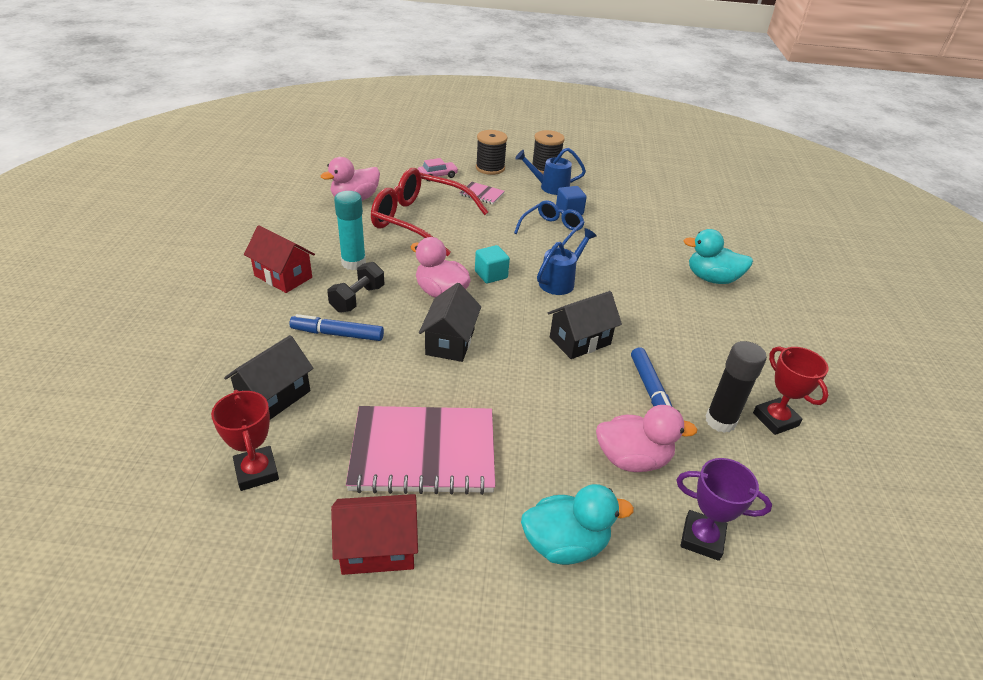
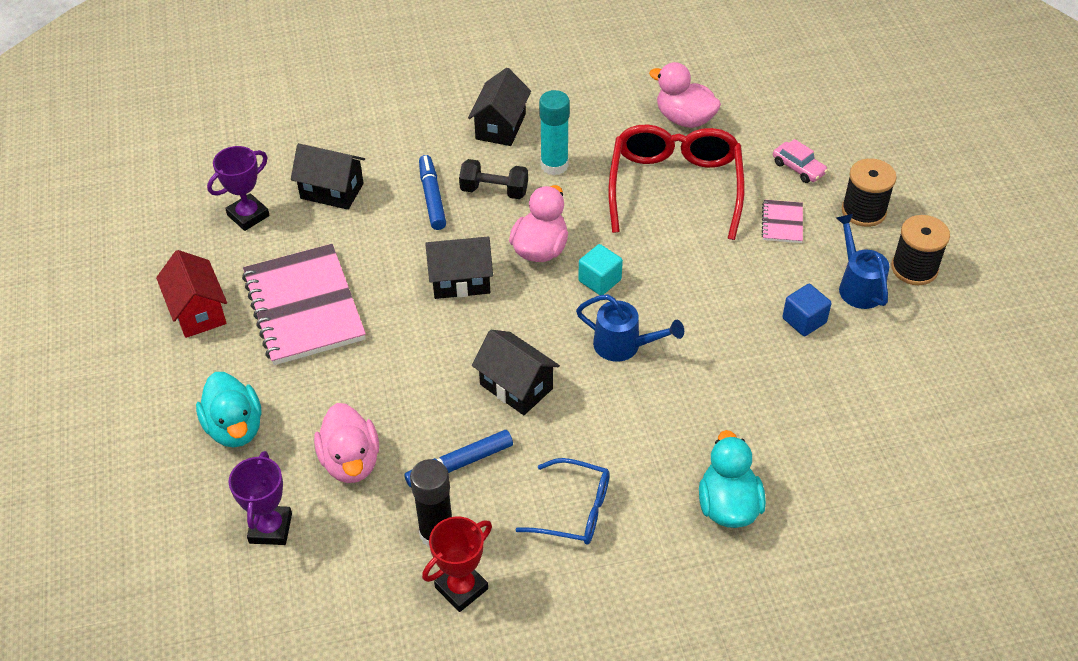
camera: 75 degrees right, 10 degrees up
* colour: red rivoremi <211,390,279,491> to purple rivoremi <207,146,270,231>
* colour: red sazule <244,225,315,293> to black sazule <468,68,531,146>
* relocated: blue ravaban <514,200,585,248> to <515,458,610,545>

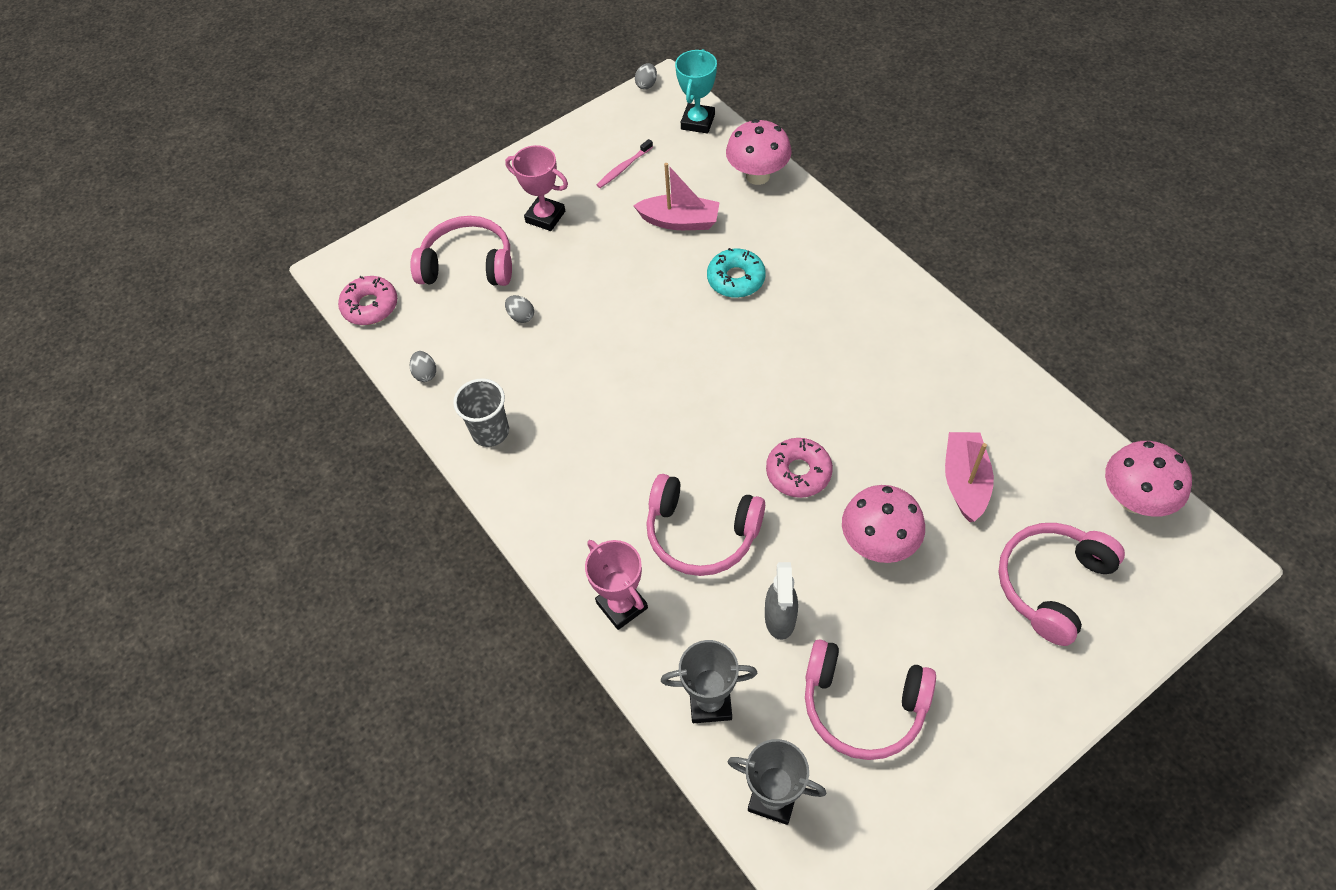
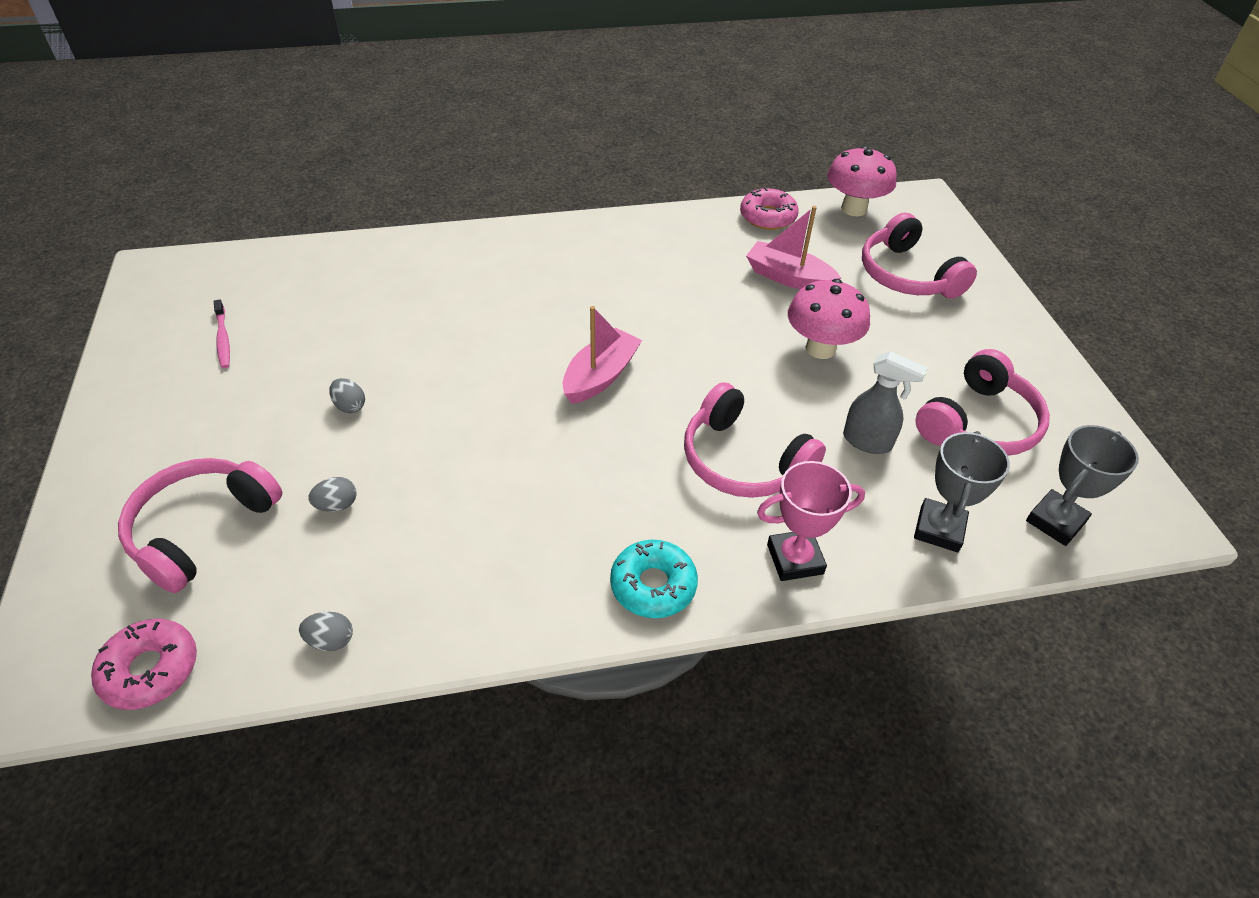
camera: 70 degrees left, 10 degrees down
* missing: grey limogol <453,378,509,447>
* missing: pink rivoremi <505,145,568,231>
* relocated: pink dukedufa <633,163,720,230> to <563,306,642,404>
* relocated: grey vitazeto <635,63,657,90> to <329,378,365,413>
* spun: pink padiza <646,474,765,576> = <684,382,826,498> 90 degrees clockwise
* missing: turquoise rivoremi <675,49,717,134>
* relocated: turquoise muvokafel <707,248,766,298> to <610,540,698,618>
* missing: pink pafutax <726,119,792,185>
* relocated: pink muvokafel <766,438,833,498> to <740,187,799,230>

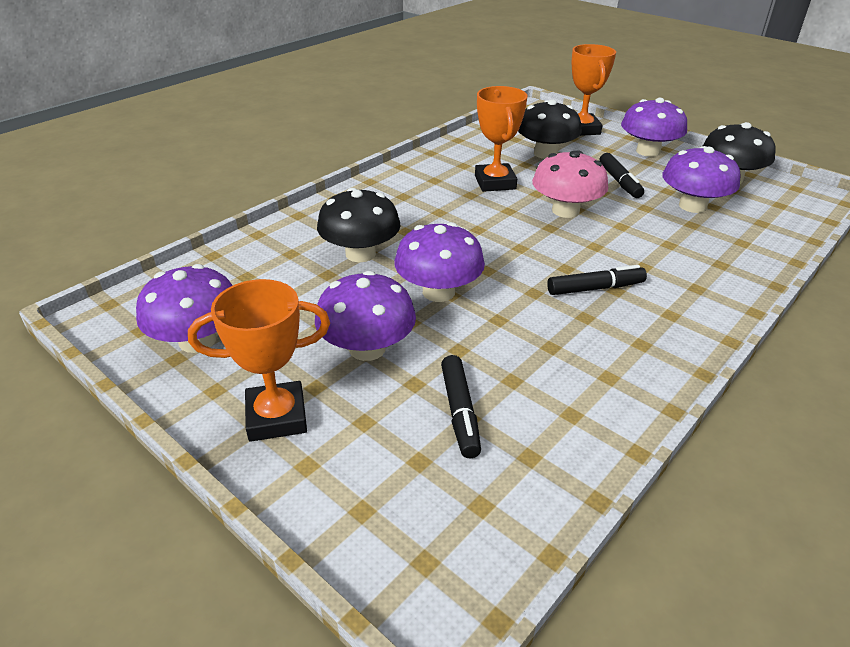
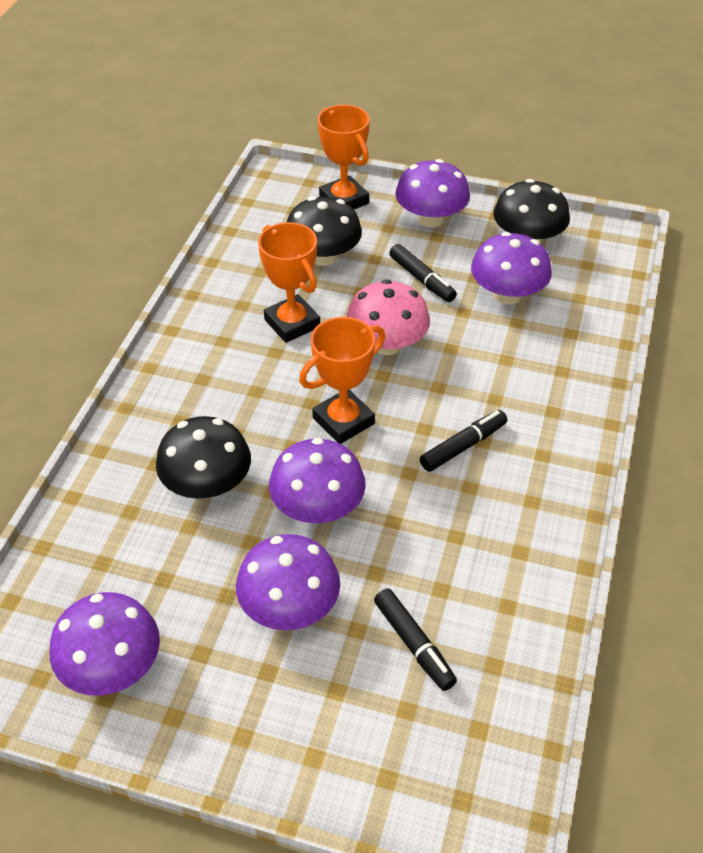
camera: 25 degrees left, 10 degrees up
* relocated: orange rivoremi <188,279,330,442> to <299,317,385,444>

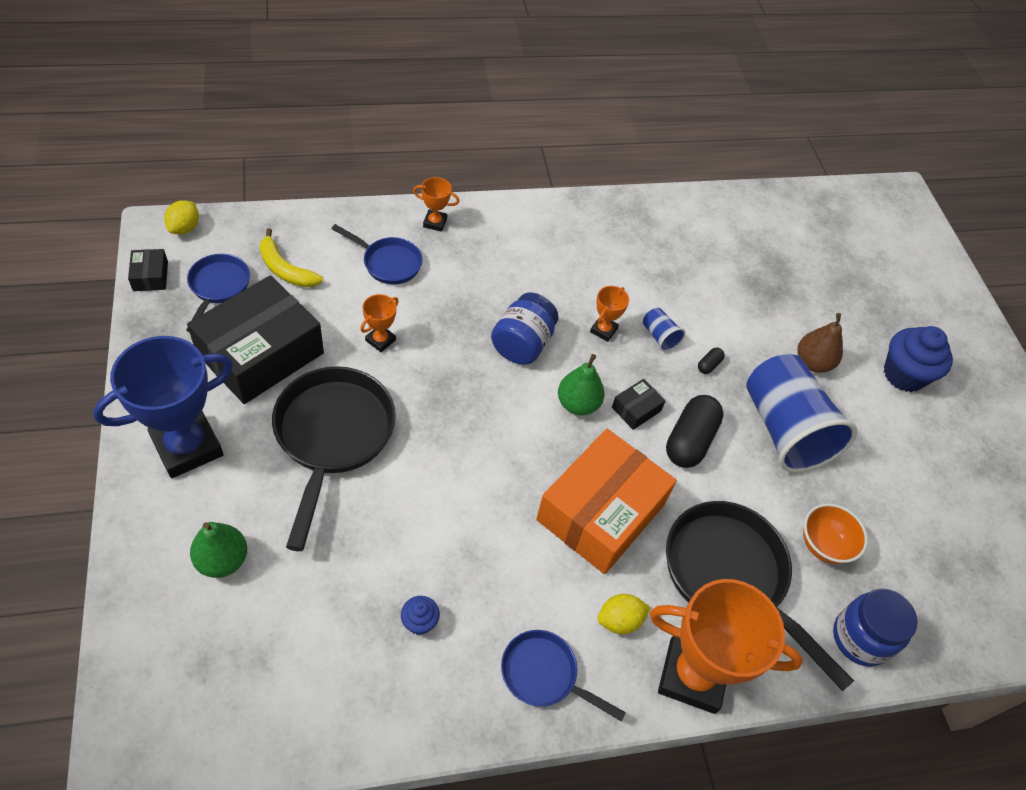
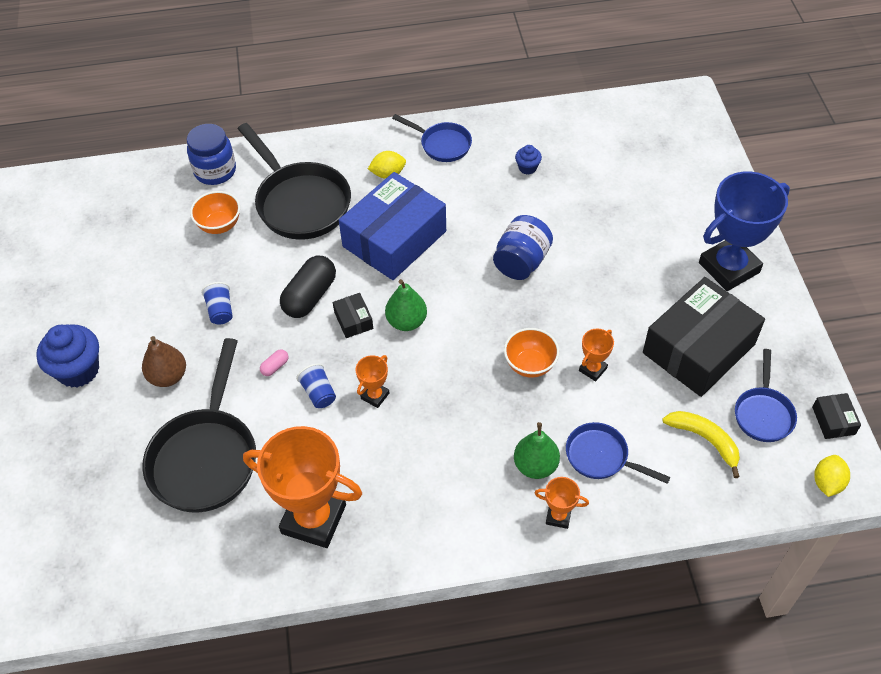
camera: 170 degrees left, 0 degrees up
* relocated: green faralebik <190,522,247,578> to <514,422,560,479>
* relocated: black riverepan <272,366,396,551> to <142,338,256,513>
* relocated: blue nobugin <491,293,559,365> to <493,215,553,280>
* colour: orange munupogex <536,429,677,574> to blue munupogex <339,172,446,280>
* spun: black munupogex <612,379,665,430> = <333,293,373,338> 75 degrees counterclockwise
* relocated: orange rivoremi <650,579,803,714> to <243,426,362,548>
* colour: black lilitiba <698,348,725,374> to pink lilitiba <260,349,289,376>
* size: blue limogol <746,354,858,473> = <201,282,233,324> x0.41
* appeared: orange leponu <504,328,559,378>

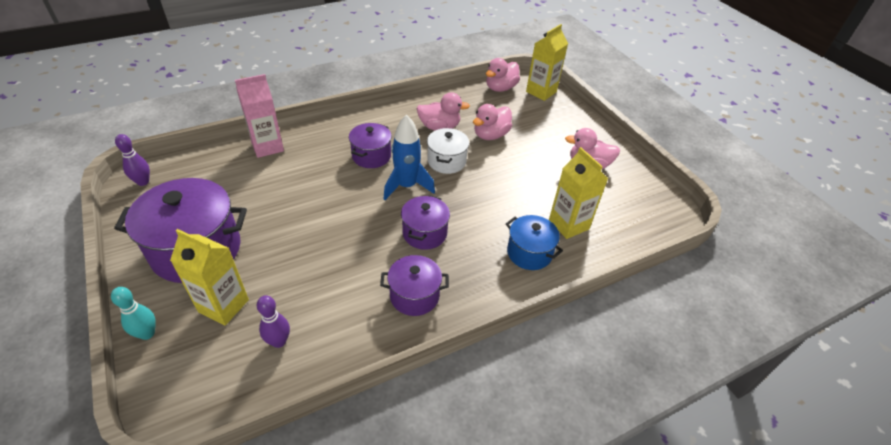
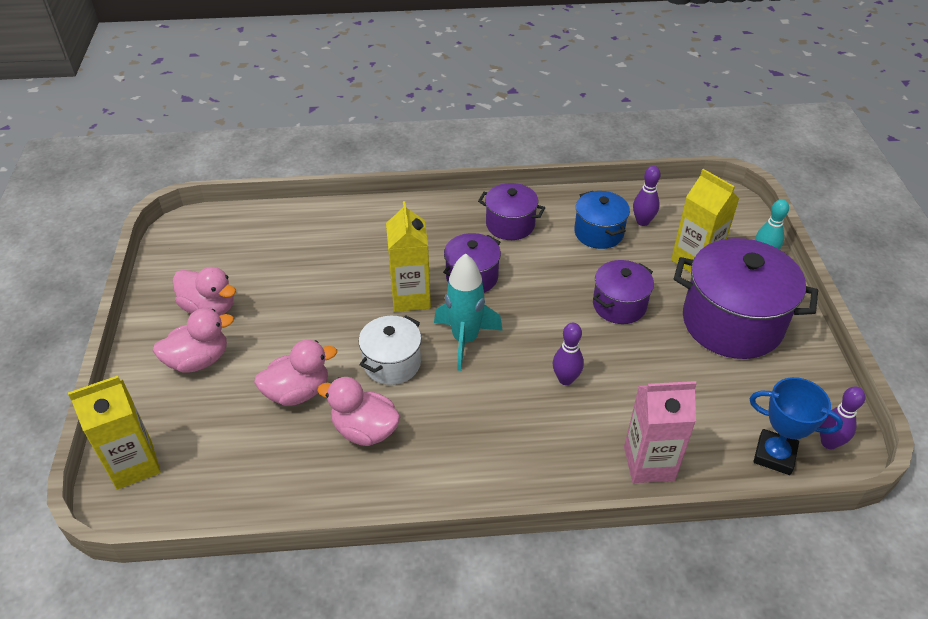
camera: 155 degrees left, 0 degrees up
* relocated: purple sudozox <349,123,392,168> to <593,260,654,324>
* colour: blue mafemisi <383,114,435,200> to turquoise mafemisi <434,253,503,371>
* relocated: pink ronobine <486,58,520,92> to <153,308,234,373>
* relocated: blue sudozox <506,215,563,270> to <574,191,630,249>
* relocated: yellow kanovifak <549,147,608,239> to <386,201,431,312>
* appeared: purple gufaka <553,323,584,385>
* appeared: blue rivoremi <750,377,843,475>

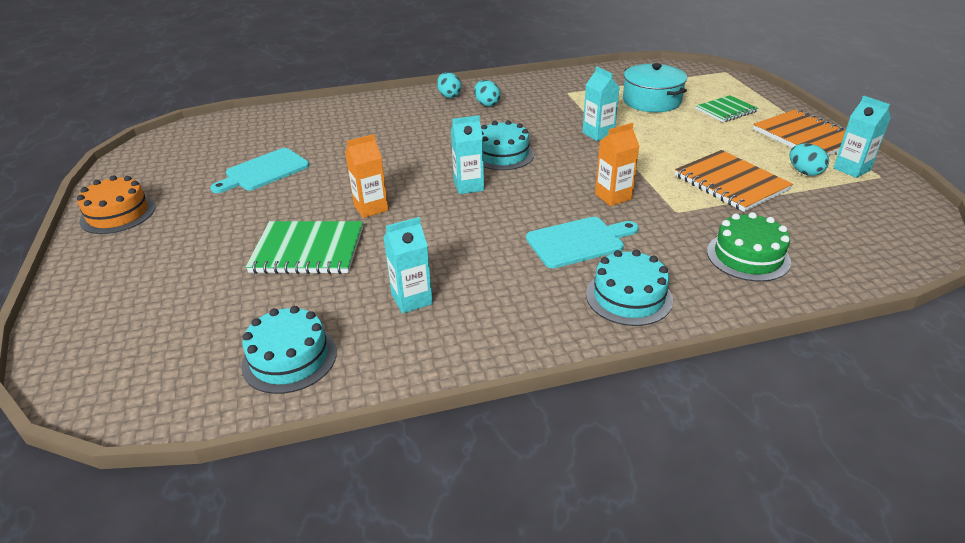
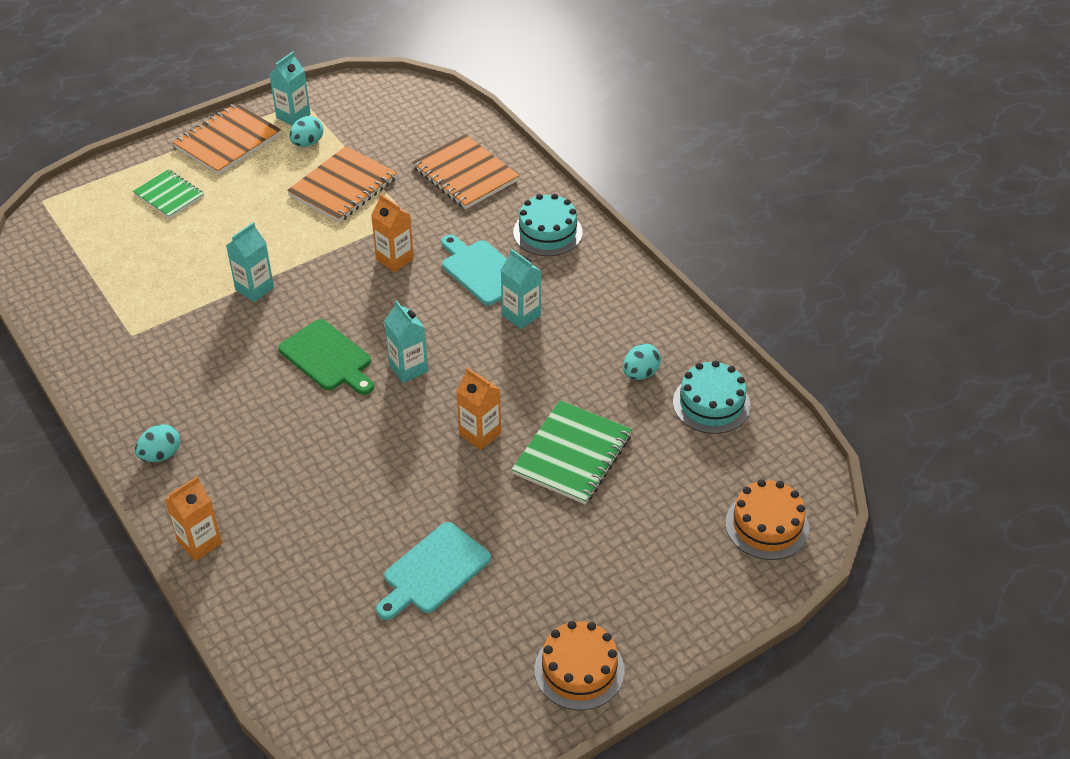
camera: 110 degrees left, 10 degrees up
* spun: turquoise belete <210,148,309,193> = <376,522,491,620> 105 degrees clockwise
* spun: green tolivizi <246,221,363,274> = <512,400,632,504> 45 degrees clockwise
* relocated: turquoise kanovifak <383,217,433,313> to <501,249,541,329>
* relocated: turquoise vitazeto <474,80,501,107> to <623,344,661,380>
* exchanged: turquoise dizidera <481,120,534,170> to green belete <278,319,374,395>
* missing: turquoise sudozox <623,63,687,112>
* exchanged: green dizidera <707,212,791,282> to orange tolivizi <412,134,519,209>
* appeared: orange kanovifak <164,476,222,561>
* appeared: orange dizidera <725,479,809,560>

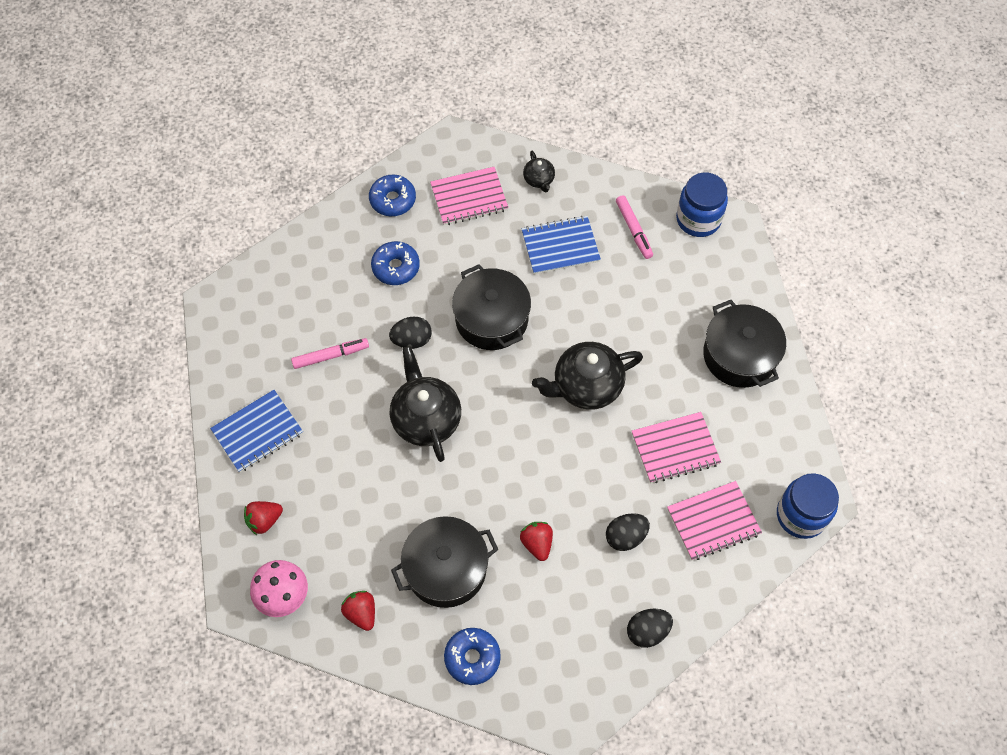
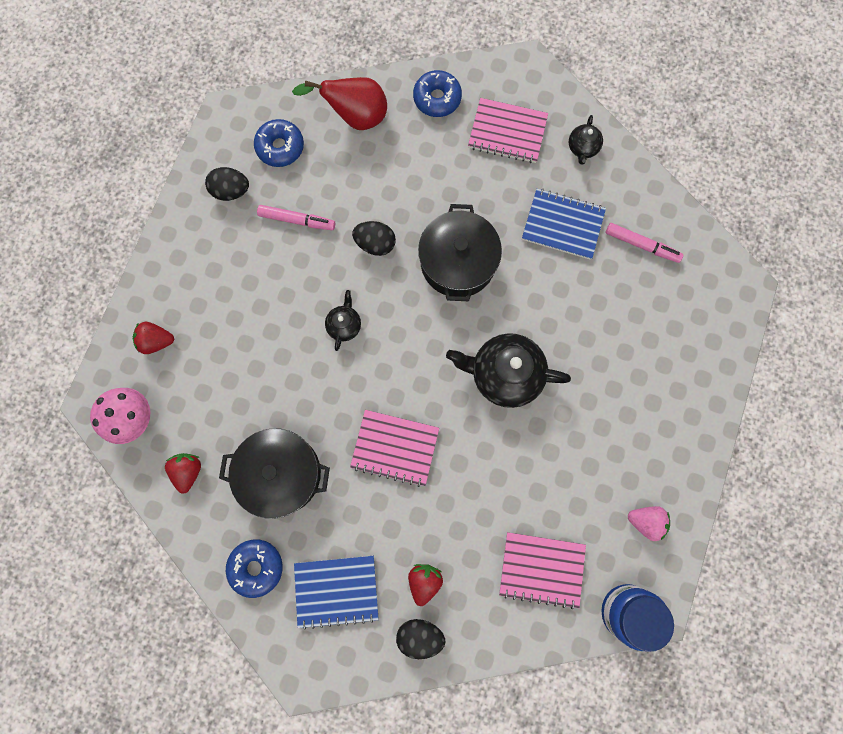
camera: 30 degrees right, 15 degrees up
* relocated: blue tolivizi <210,390,303,472> to <294,556,379,629>
* relocated: blue muvokafel <371,241,420,285> to <254,119,304,167>
* size: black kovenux <390,346,461,462> = <325,290,361,351> x0.50
* relocated: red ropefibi <520,522,553,561> to <408,564,443,606>
* relocated: black vitazeto <606,513,650,551> to <205,167,249,201>
* spun: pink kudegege <616,195,653,259> = <606,223,684,263> 75 degrees counterclockwise
* relocated: pink tolivizi <632,412,721,483> to <350,410,439,487>
* missing: blue nobugin <676,172,728,237>
* missing: black sudozox <703,300,786,388>
* appeared: red faralebik <292,77,387,130>
* appeared: pink ropefibi <628,506,670,541>

